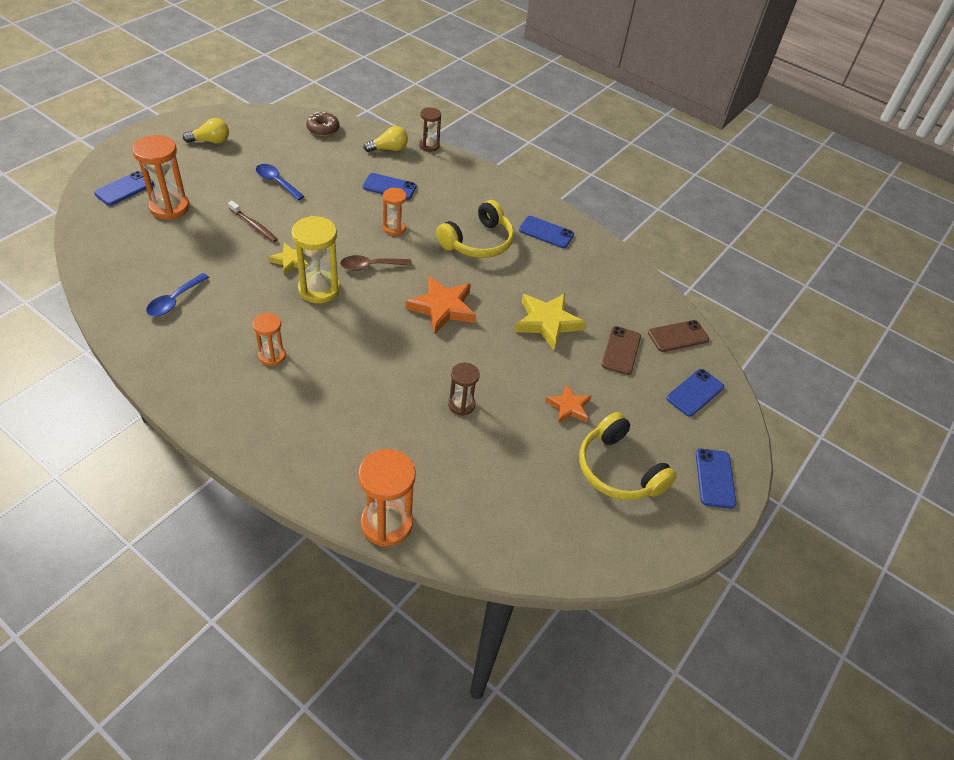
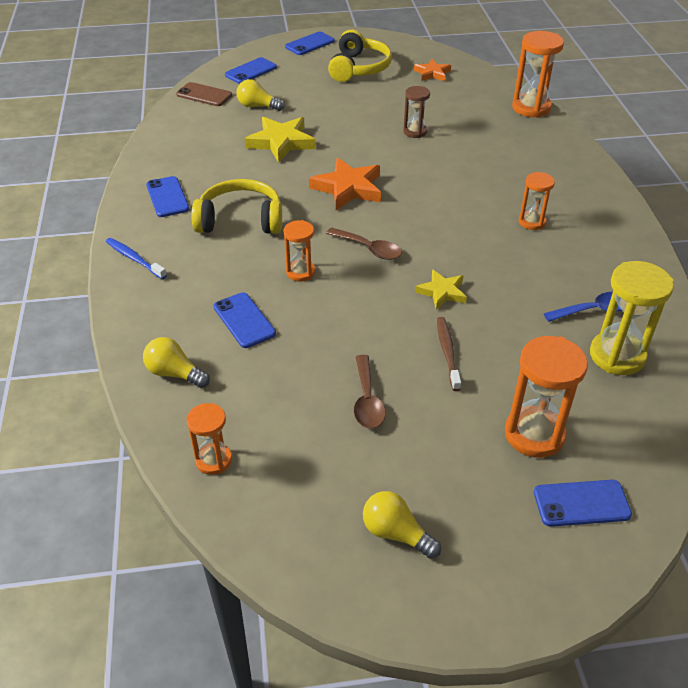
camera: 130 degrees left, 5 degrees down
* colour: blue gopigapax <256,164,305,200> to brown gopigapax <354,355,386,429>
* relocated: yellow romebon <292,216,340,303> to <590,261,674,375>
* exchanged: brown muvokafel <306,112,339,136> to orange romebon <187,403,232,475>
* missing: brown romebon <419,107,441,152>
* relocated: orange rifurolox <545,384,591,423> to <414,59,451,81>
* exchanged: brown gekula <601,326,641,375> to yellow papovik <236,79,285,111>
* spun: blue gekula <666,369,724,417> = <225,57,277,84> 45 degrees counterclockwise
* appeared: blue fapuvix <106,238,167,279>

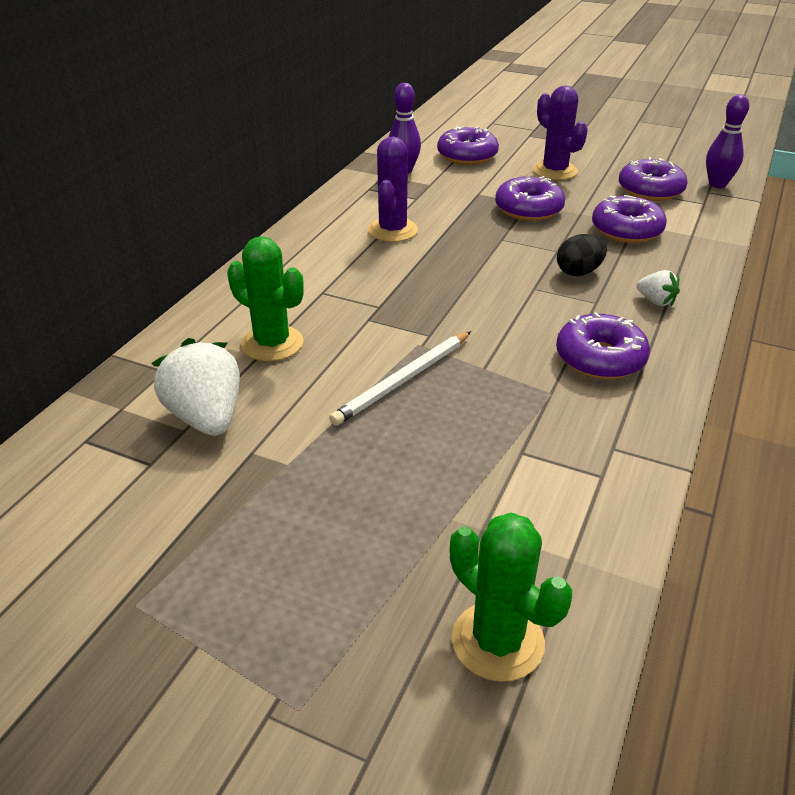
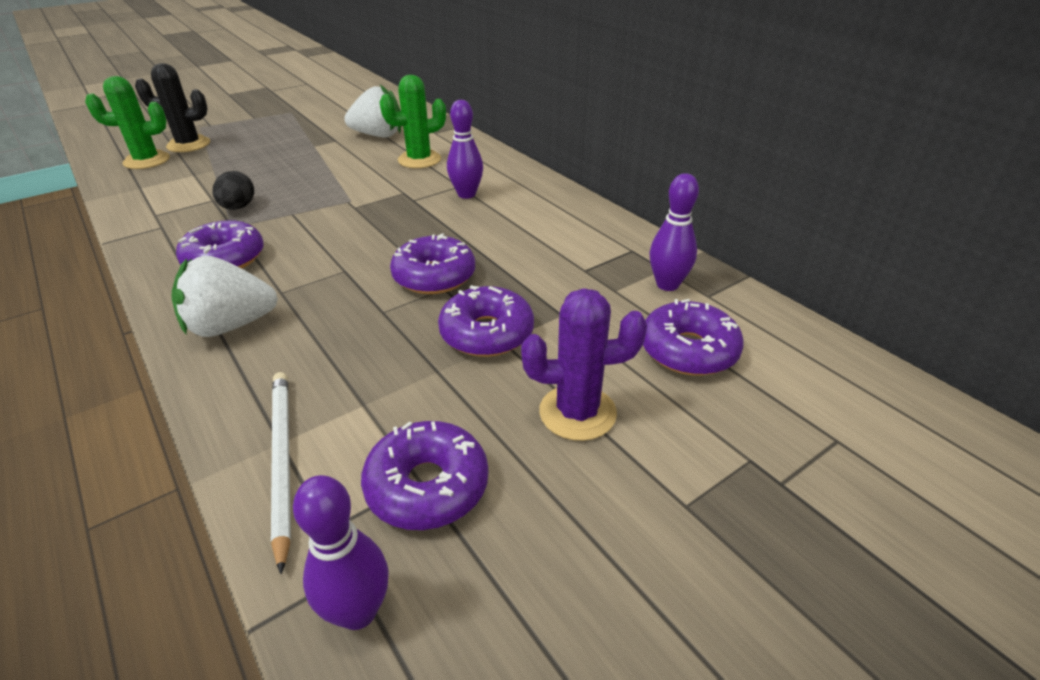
camera: 120 degrees right, 0 degrees up
* relocated: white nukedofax <329,331,471,426> to <271,372,291,574>
* missing: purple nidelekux <367,136,418,242>
* relocated: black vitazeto <557,234,607,276> to <212,171,254,210>
* relocated: purple muvokafel <592,195,667,243> to <390,233,475,294>
* size: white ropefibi <637,270,680,306> = <171,256,278,337> x1.94
* appeared: black nidelekux <135,63,210,152>
* appeared: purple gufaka <447,100,483,199>

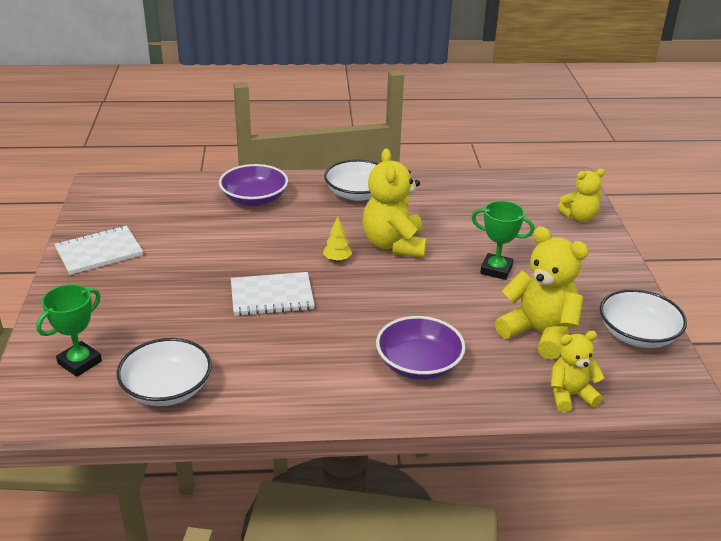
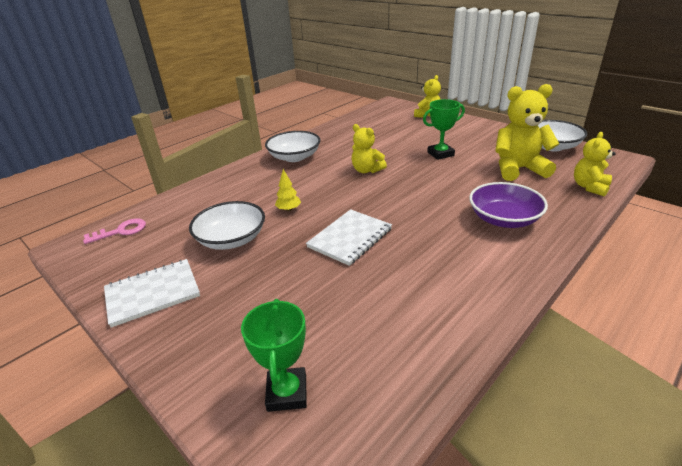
camera: 40 degrees left, 0 degrees up
* spun: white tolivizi <54,226,143,275> = <104,259,200,328> 45 degrees clockwise
* relocated: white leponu <116,338,212,406> to <189,201,265,250>
* missing: purple leponu <219,164,288,206>
* relocated: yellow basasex <323,216,352,262> to <275,169,301,212>
* size: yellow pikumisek <362,149,427,258> = <351,124,387,173> x0.61
* appeared: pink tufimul <83,218,146,244>

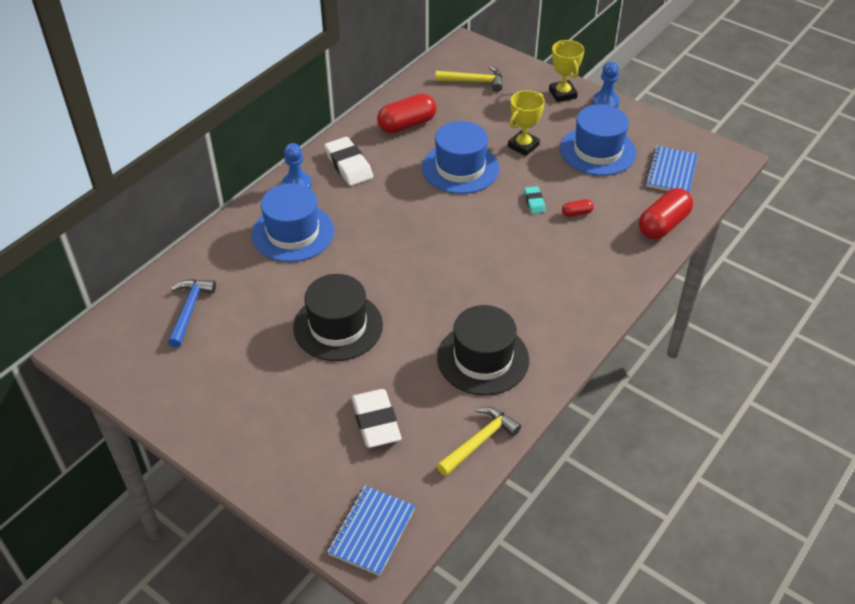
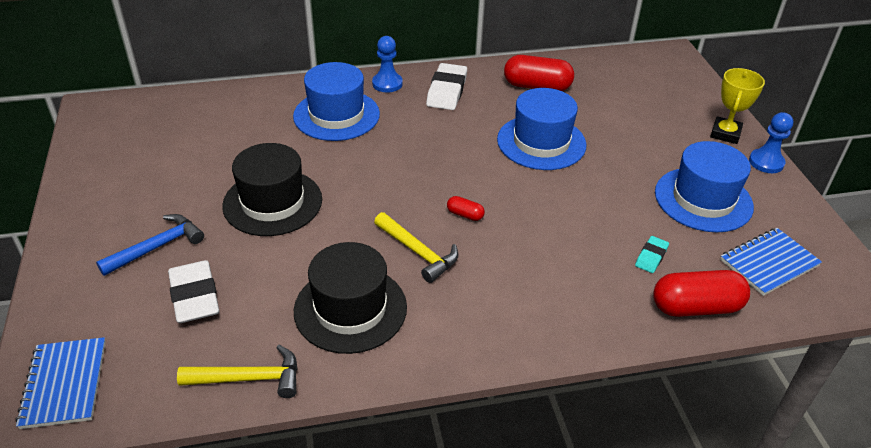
camera: 40 degrees right, 5 degrees down
* relocated: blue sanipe <168,279,216,348> to <96,214,204,276>
* spun: blue tolivizi <327,486,415,576> = <15,337,106,429> 75 degrees counterclockwise
* spun: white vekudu <351,389,402,448> = <168,260,220,323> 45 degrees counterclockwise
* relocated: yellow sanipe <435,66,502,91> to <374,212,459,283>
* missing: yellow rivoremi <508,90,545,156>
* relocated: turquoise vekudu <524,186,546,214> to <635,236,669,273>
* relocated: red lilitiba <562,199,593,217> to <447,196,485,221>

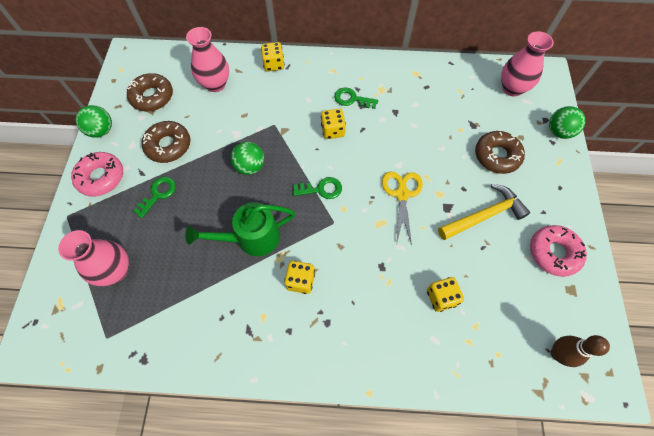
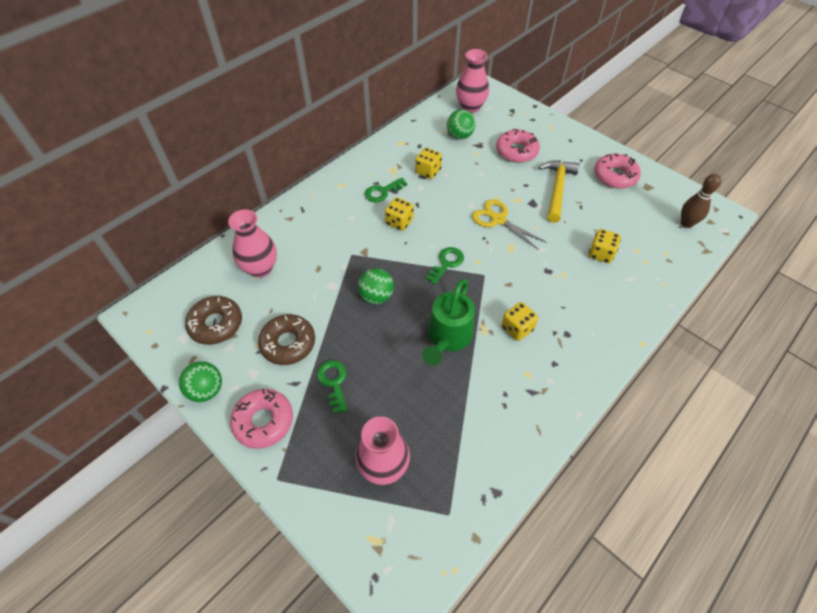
camera: 50 degrees left, 10 degrees down
* relocated: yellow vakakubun <261,42,284,71> to <415,148,442,179>
* colour: brown muvokafel <475,131,525,174> to pink muvokafel <496,129,540,163>
* relocated: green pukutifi <549,106,586,139> to <447,110,475,139>

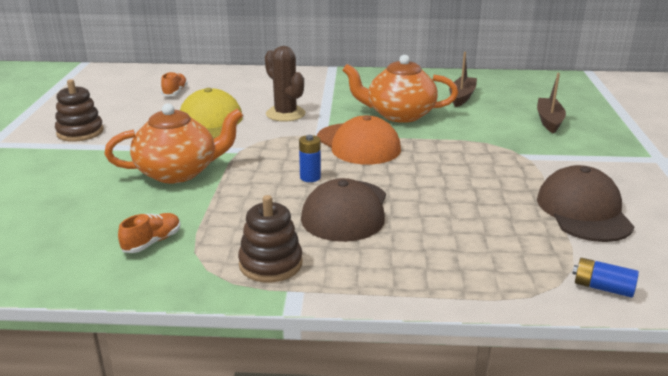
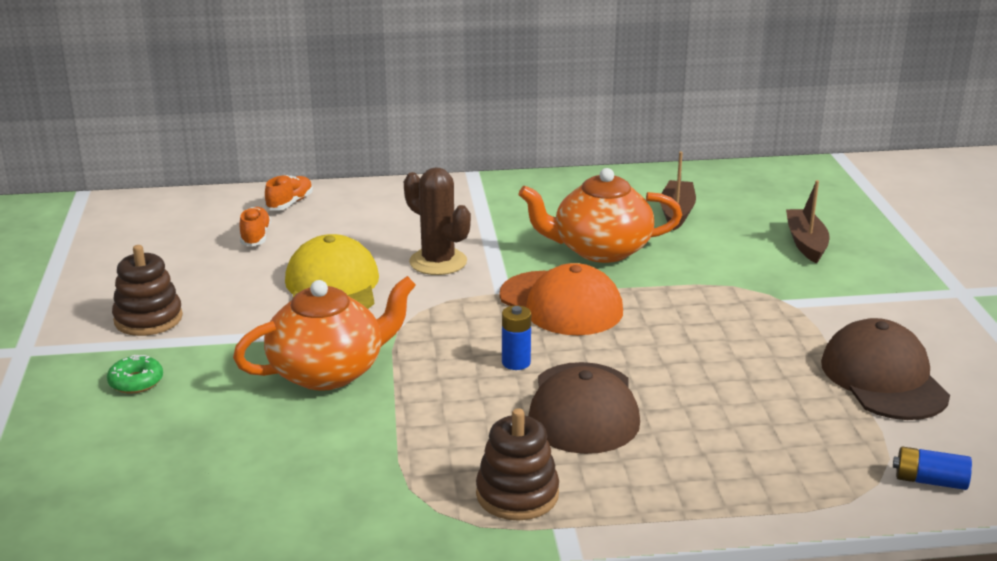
camera: 10 degrees left, 0 degrees up
* relocated: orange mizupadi <118,213,181,253> to <265,175,313,210>
* appeared: green muvokafel <107,355,163,394>

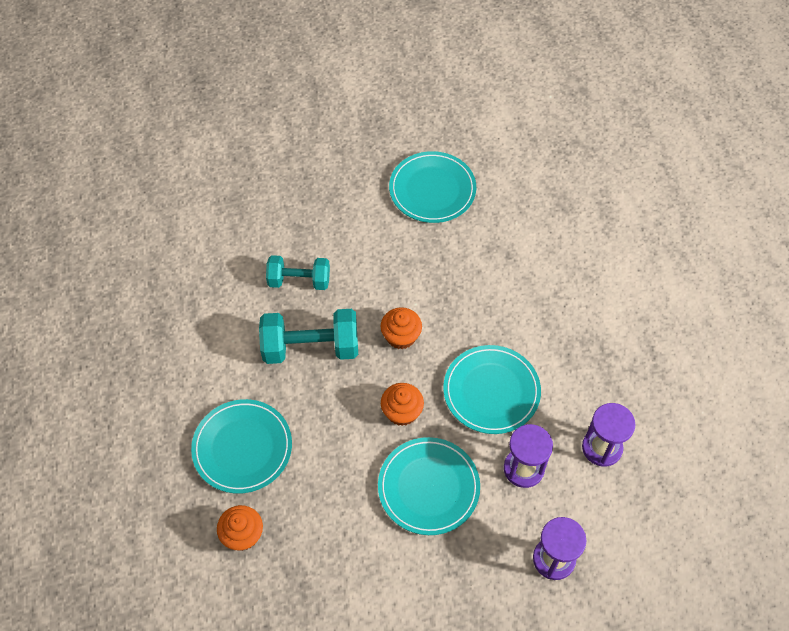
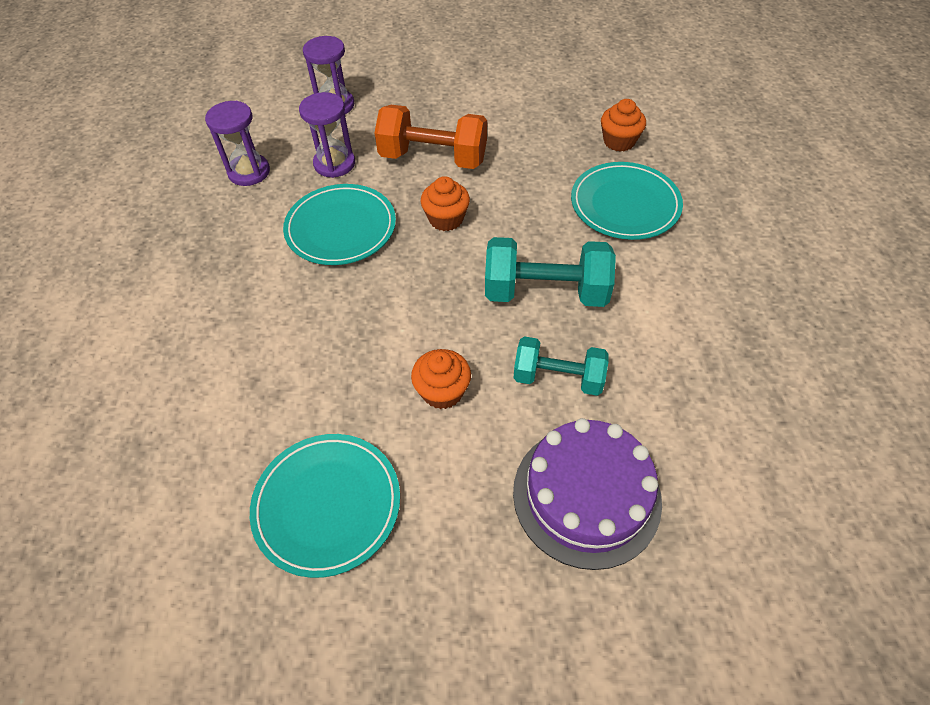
camera: 170 degrees left, 5 degrees down
* exchanged: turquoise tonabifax <378,437,480,535> to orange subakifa <375,105,487,169>
* relocated: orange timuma <381,307,422,349> to <411,349,471,409>
* appeared: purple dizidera <513,418,662,570>

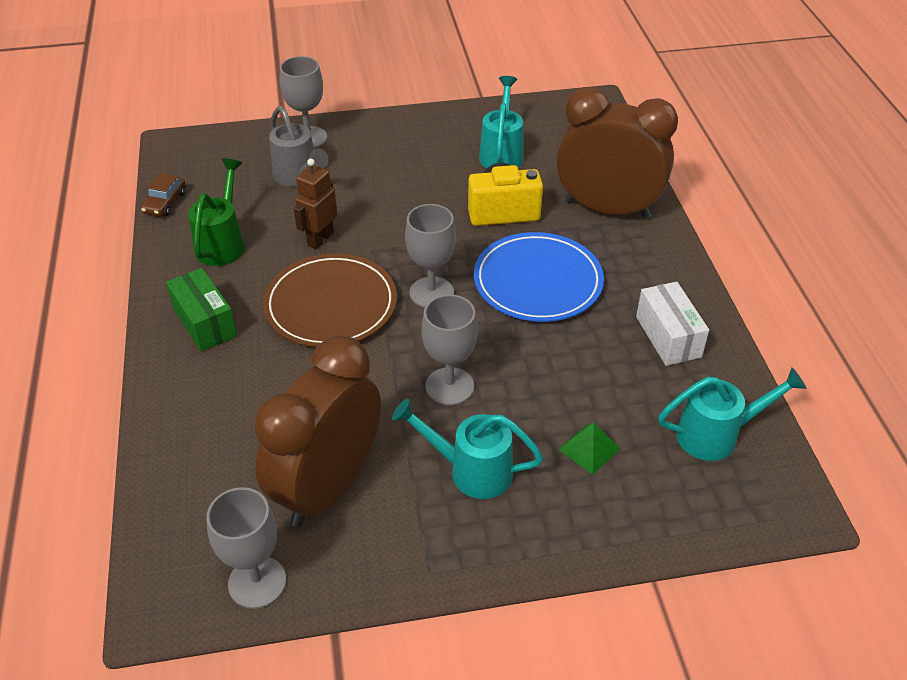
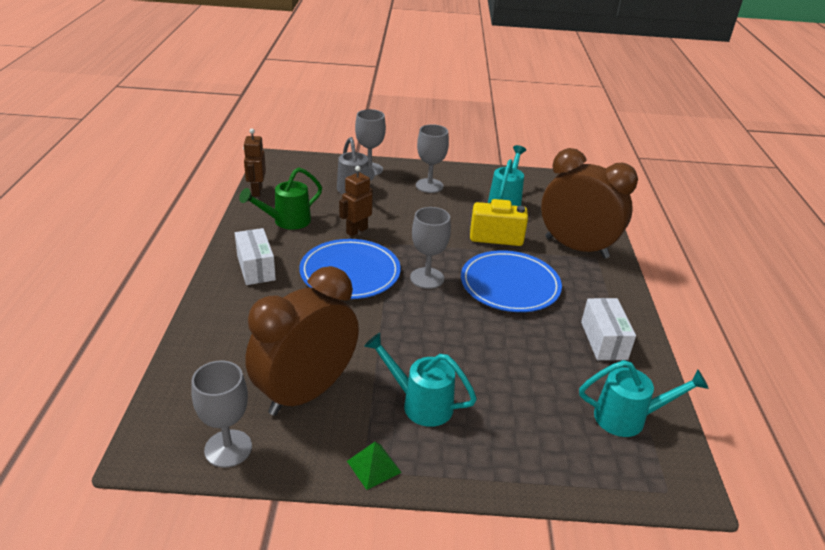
camera: 10 degrees right, 10 degrees down
* exchanged: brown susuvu <141,173,186,216> to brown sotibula <243,129,266,196>
* colour: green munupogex <166,268,237,351> to white munupogex <235,228,276,285>
* spun: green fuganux <188,159,245,266> = <239,167,322,230> 150 degrees counterclockwise
* colour: brown tonabifax <263,254,397,347> to blue tonabifax <299,239,401,299>
* relocated: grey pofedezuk <422,295,478,405> to <416,124,449,193>
* relocated: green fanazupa <558,423,620,475> to <347,442,402,490>

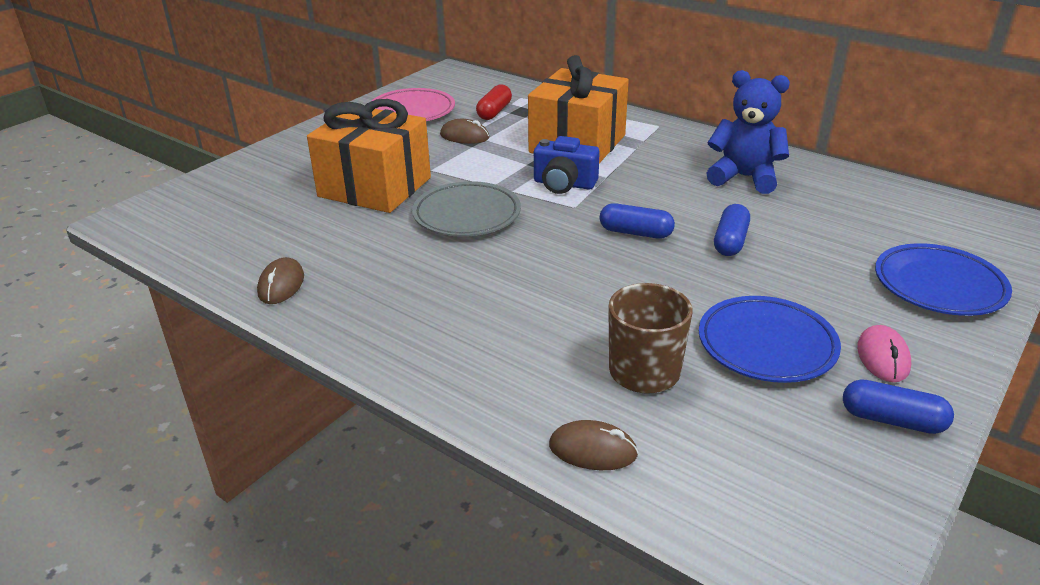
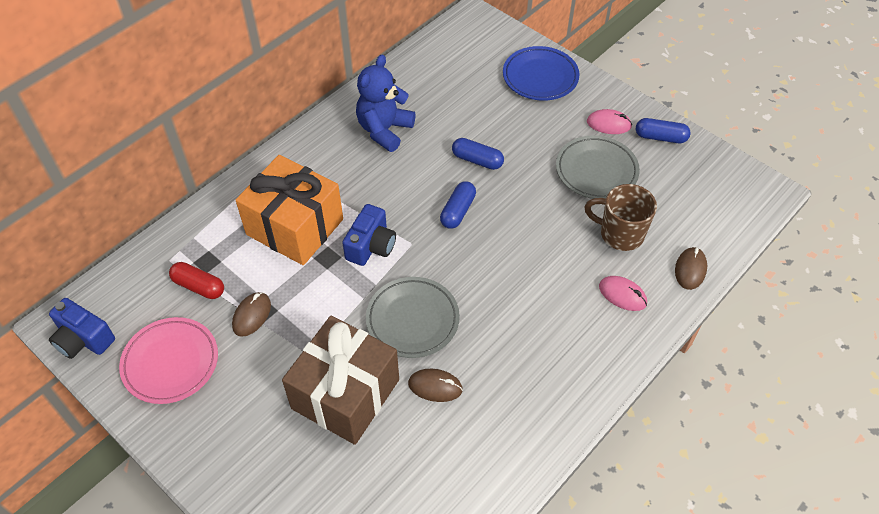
camera: 85 degrees left, 20 degrees up
* relocated: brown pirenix <257,257,304,304> to <408,369,463,402>
* colour: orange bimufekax <307,99,431,213> to brown bimufekax <282,316,399,445>
* colour: blue tonabifax <699,296,841,383> to grey tonabifax <556,135,640,199>
* spun: blue lilitiba <843,379,954,434> = <636,118,691,143> 75 degrees clockwise
* appeared: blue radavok <49,298,115,359>
* appeared: pink pirenix <599,276,647,311>

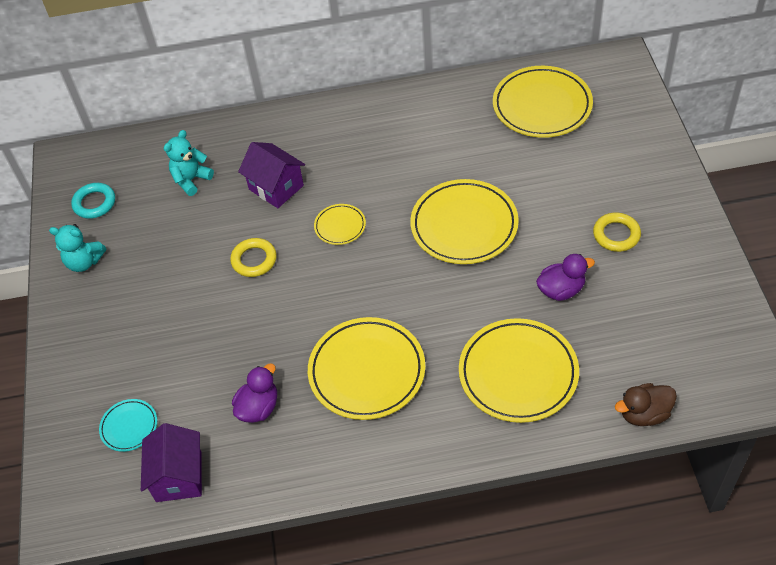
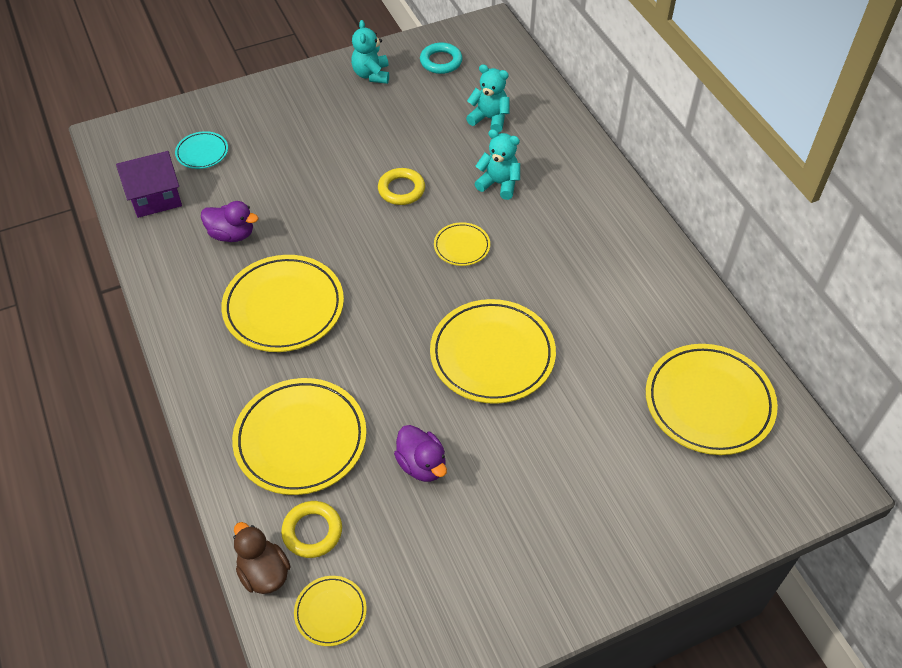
camera: 70 degrees right, 0 degrees up
* exchanged: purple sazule <238,142,305,208> to turquoise pikumisek <475,129,520,200>
* relocated: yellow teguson <593,213,641,252> to <281,501,342,558>
* appeared: yellow tonabifax <294,576,367,646>

